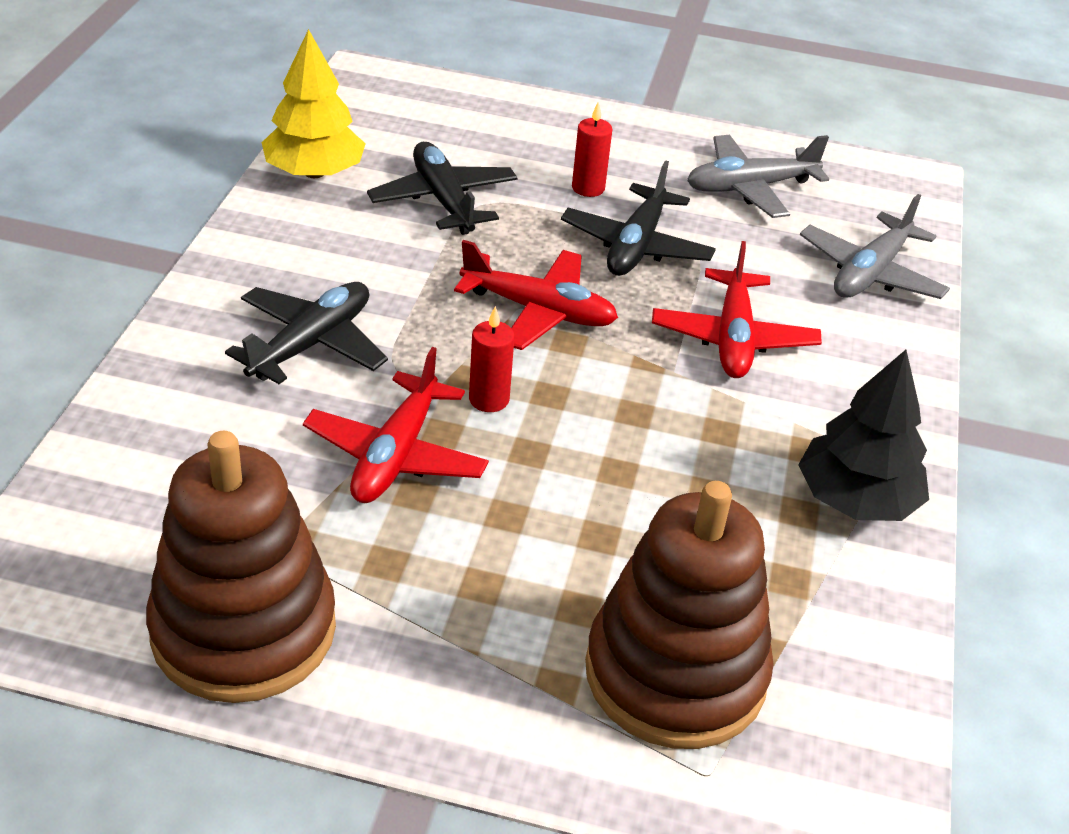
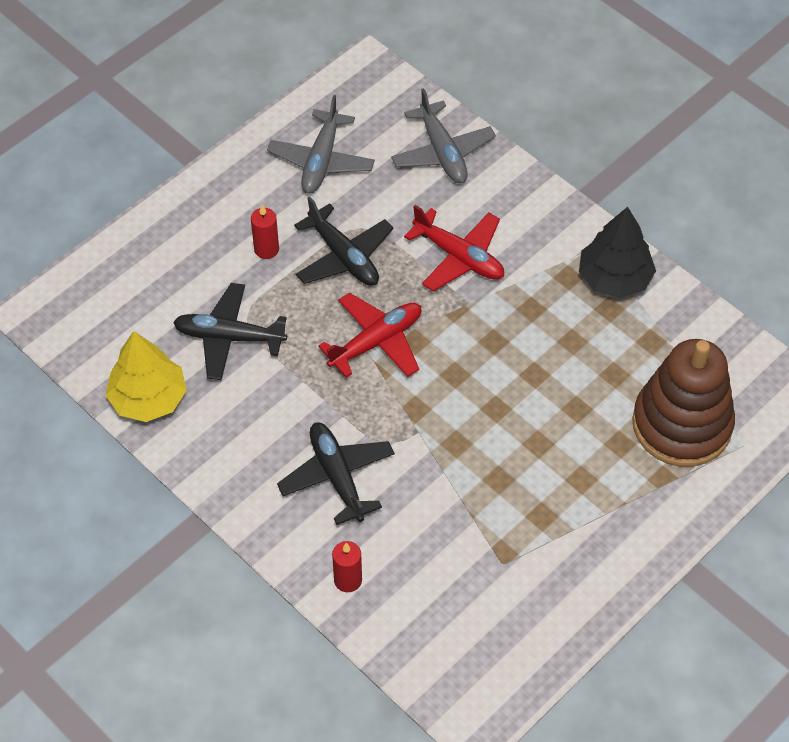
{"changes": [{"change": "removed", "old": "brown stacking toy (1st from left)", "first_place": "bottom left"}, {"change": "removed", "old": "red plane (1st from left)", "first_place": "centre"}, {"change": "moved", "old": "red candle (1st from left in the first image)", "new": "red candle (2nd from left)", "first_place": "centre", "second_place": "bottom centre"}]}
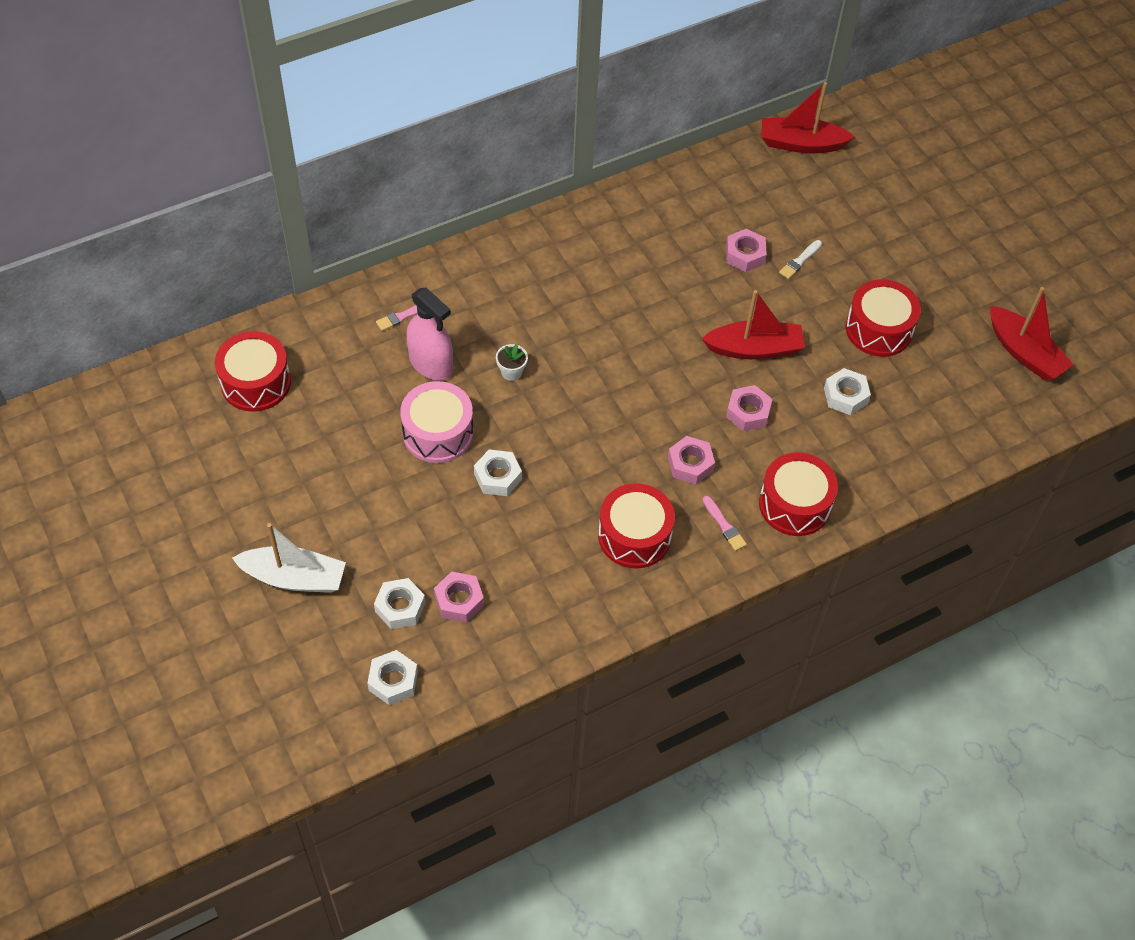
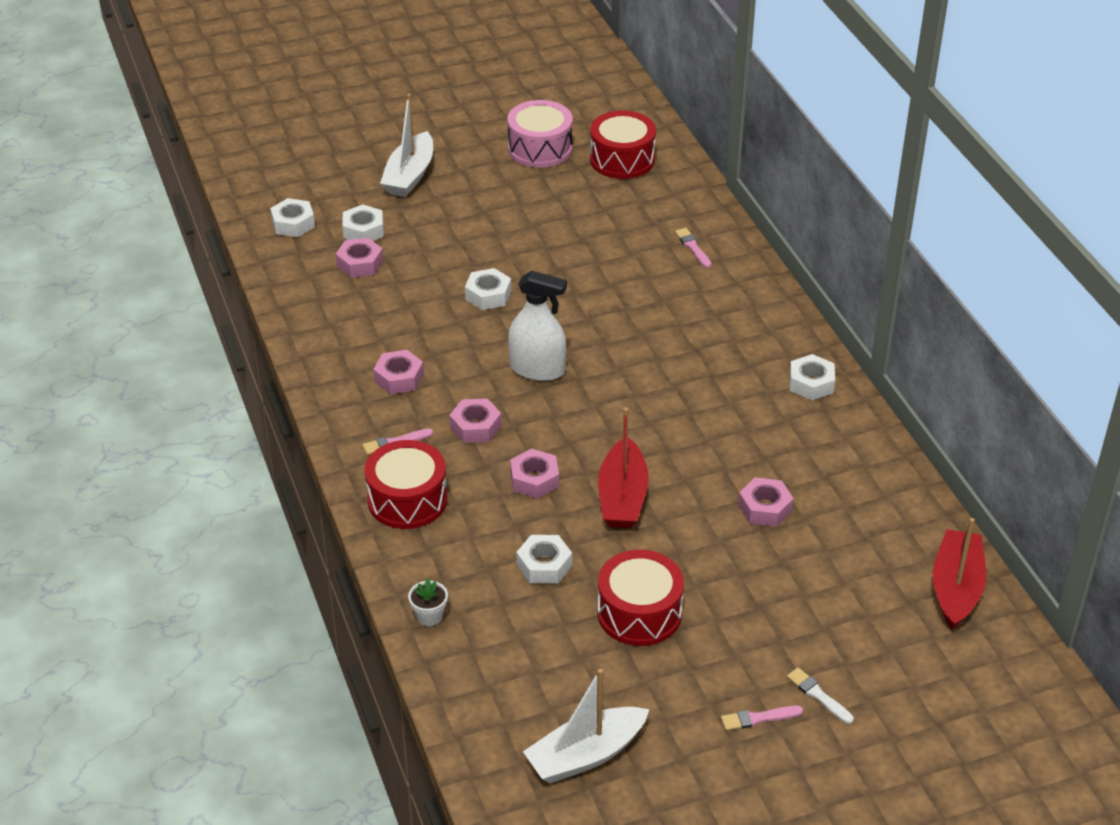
{"changes": [{"change": "removed", "old": "pink spray bottle", "first_place": "centre"}, {"change": "added", "new": "white spray bottle", "second_place": "centre"}, {"change": "added", "new": "pink brush (3rd from left)", "second_place": "bottom right"}, {"change": "added", "new": "white nut (5th from left)", "second_place": "middle right"}, {"change": "moved", "old": "pink drum", "first_place": "centre", "second_place": "top centre"}, {"change": "moved", "old": "white flower pot", "first_place": "centre", "second_place": "bottom centre"}, {"change": "moved", "old": "white brush", "first_place": "top right", "second_place": "bottom right"}, {"change": "replaced", "old": "red drum (2nd from left)", "new": "pink nut (2nd from left)", "first_place": "centre", "second_place": "centre"}, {"change": "recoloured", "old": "red boat (3rd from left)", "new": "white boat (2nd from left)", "first_place": "middle right", "second_place": "bottom centre"}]}
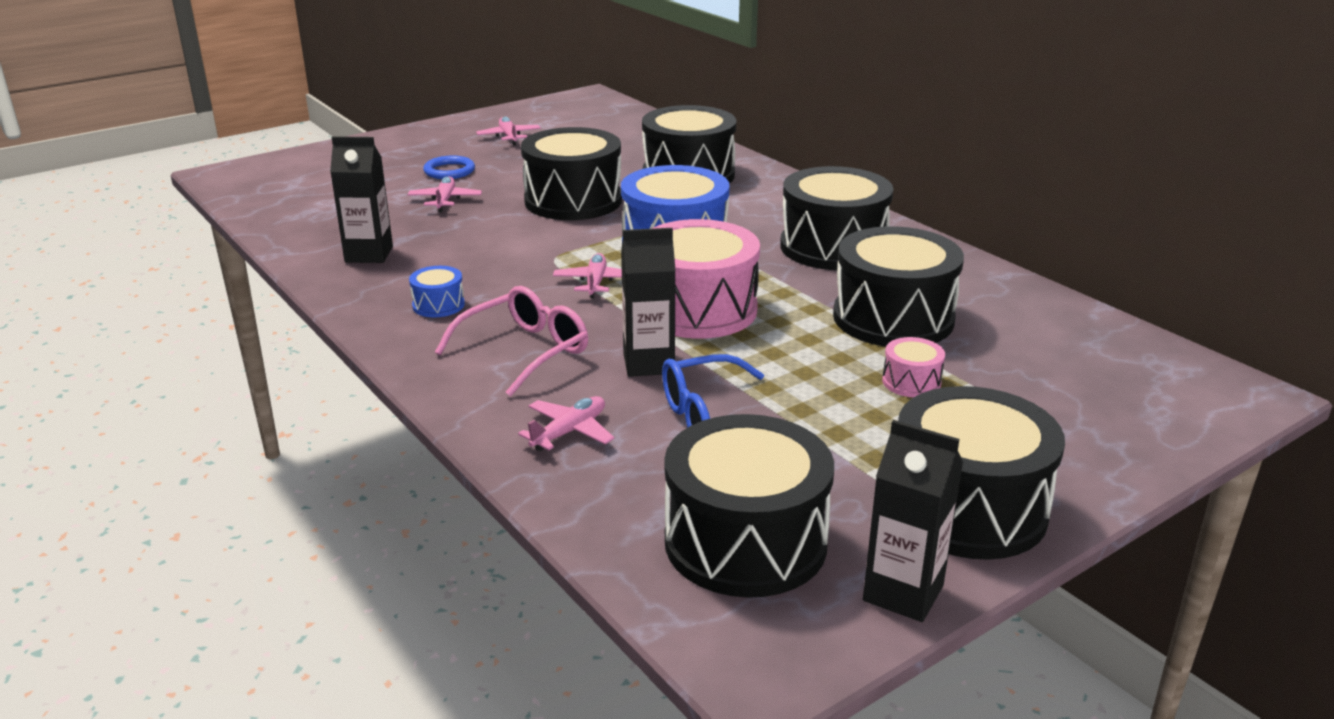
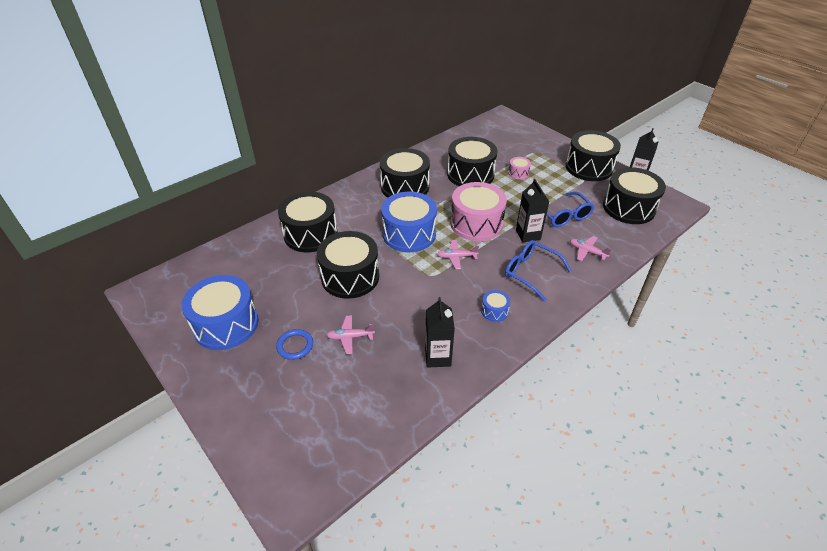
{"changes": [{"change": "replaced", "old": "pink plane (2nd from left)", "new": "blue drum (1st from left)", "first_place": "top centre", "second_place": "middle left"}, {"change": "recoloured", "old": "pink glasses", "new": "blue glasses (1st from left)", "first_place": "centre", "second_place": "centre"}]}
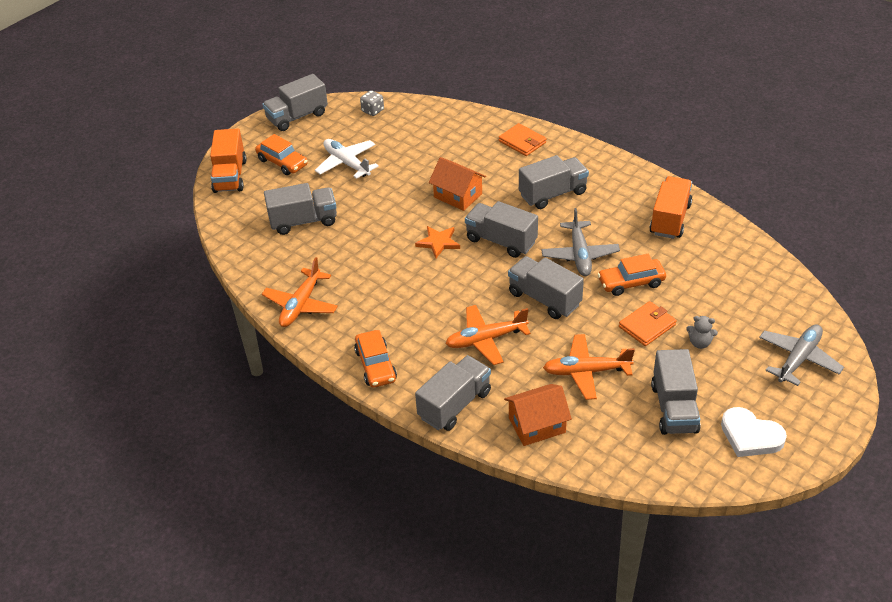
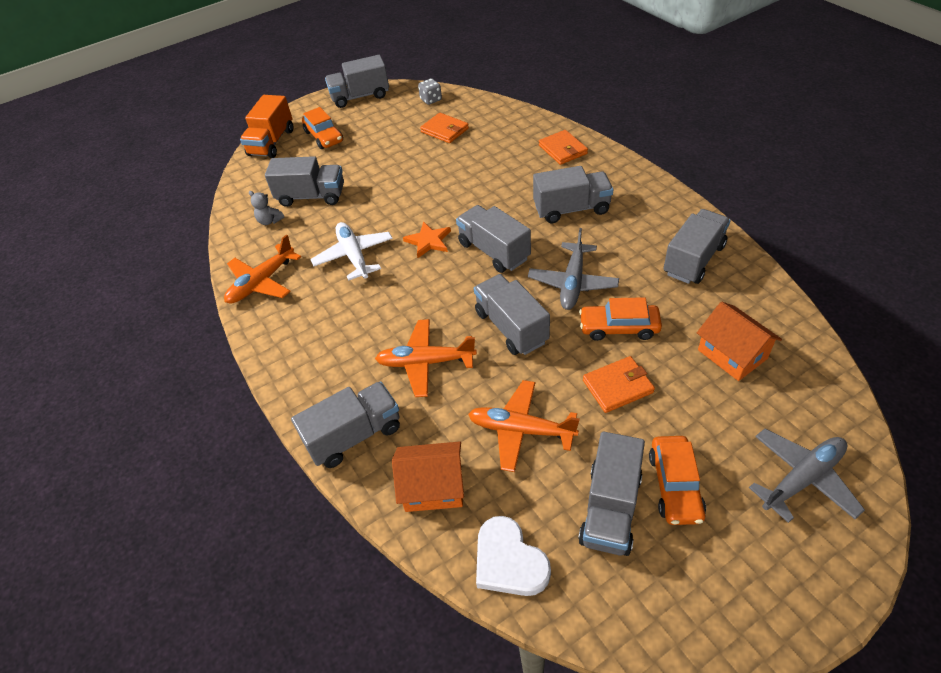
{"changes": [{"change": "added", "new": "orange wallet (1st from left)", "second_place": "top centre"}, {"change": "moved", "old": "white plane", "first_place": "top centre", "second_place": "centre"}, {"change": "moved", "old": "orange car (2nd from left in the first image)", "new": "orange car (3rd from left)", "first_place": "centre", "second_place": "bottom right"}, {"change": "moved", "old": "orange house (1st from left in the first image)", "new": "orange house (2nd from left)", "first_place": "top centre", "second_place": "middle right"}, {"change": "moved", "old": "grey teddy bear", "first_place": "middle right", "second_place": "top left"}, {"change": "moved", "old": "white heart", "first_place": "bottom right", "second_place": "bottom centre"}, {"change": "recoloured", "old": "orange truck (2nd from left)", "new": "grey truck (8th from left)", "first_place": "middle right", "second_place": "middle right"}]}
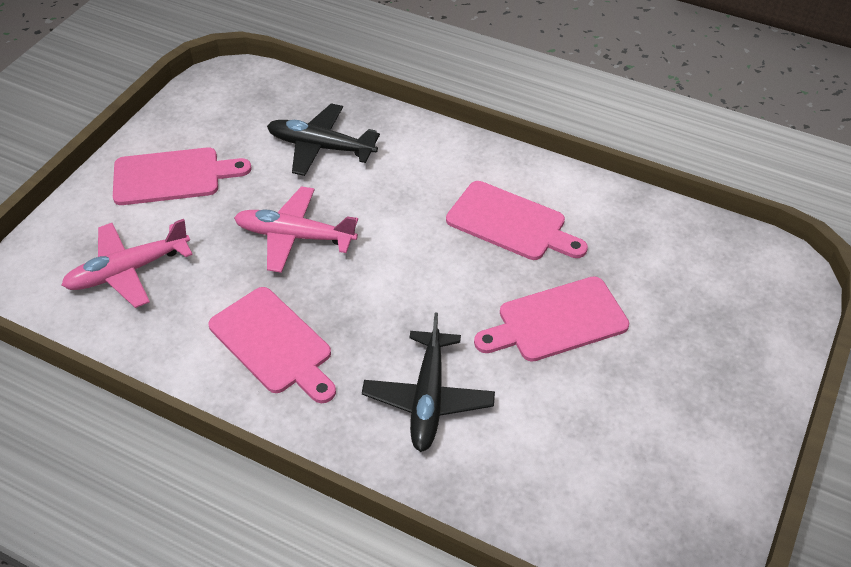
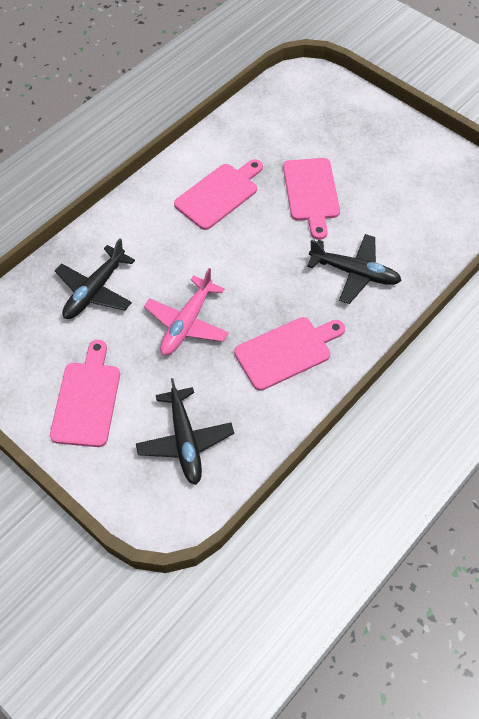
{"changes": [{"change": "recoloured", "old": "pink plane (1st from left)", "new": "black plane (2nd from left)", "first_place": "middle left", "second_place": "centre"}]}
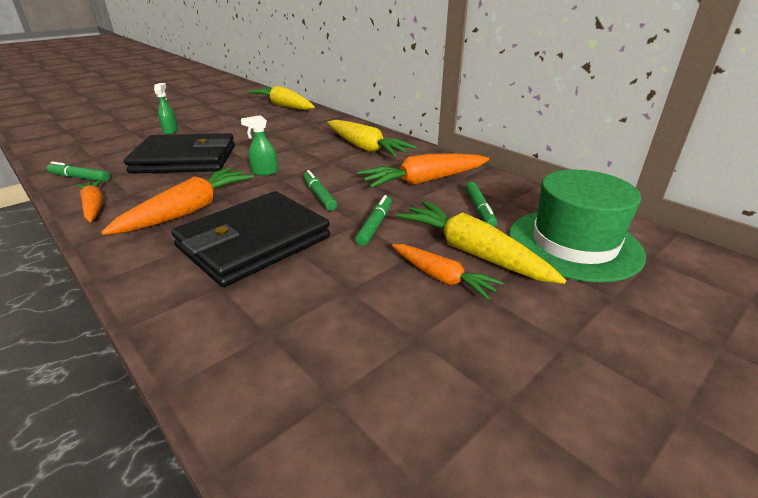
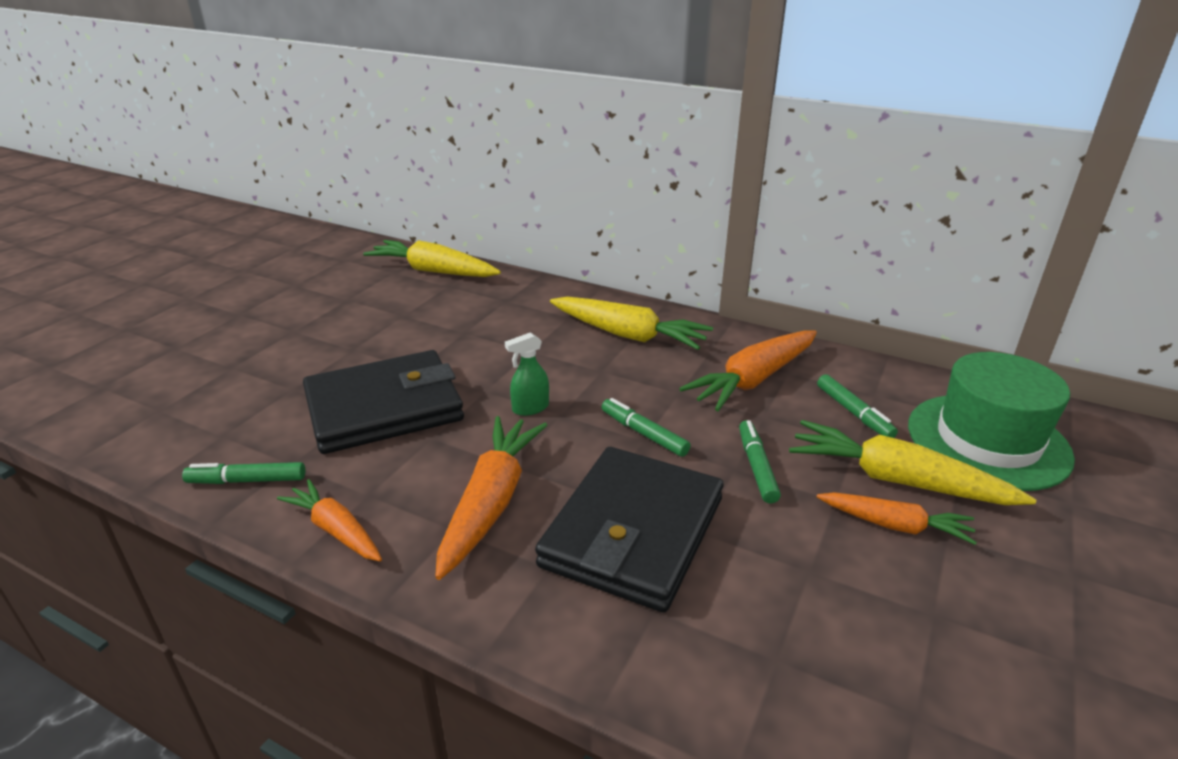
{"changes": [{"change": "removed", "old": "green spray bottle (1st from left)", "first_place": "top left"}]}
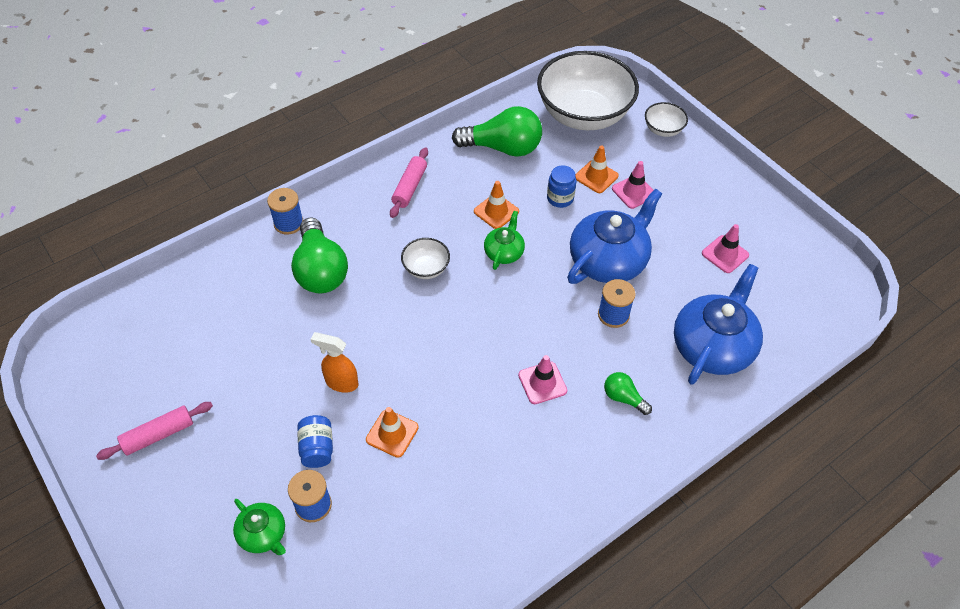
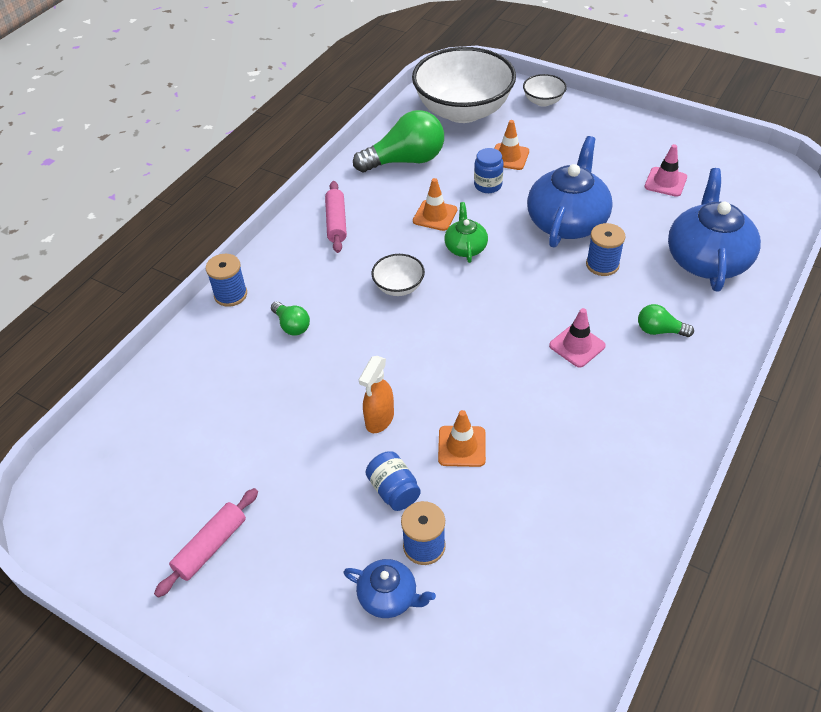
{"changes": [{"change": "removed", "old": "pink traffic cone (2nd from left)", "first_place": "top centre"}, {"change": "recoloured", "old": "green teapot (1st from left)", "new": "blue teapot (1st from left)", "first_place": "bottom left", "second_place": "bottom centre"}, {"change": "turned", "old": "orange spray bottle", "first_place": "centre", "second_place": "centre", "degrees": -60}, {"change": "resized", "old": "green light bulb (1st from left)", "first_place": "middle left", "second_place": "centre", "factor": 0.49}]}
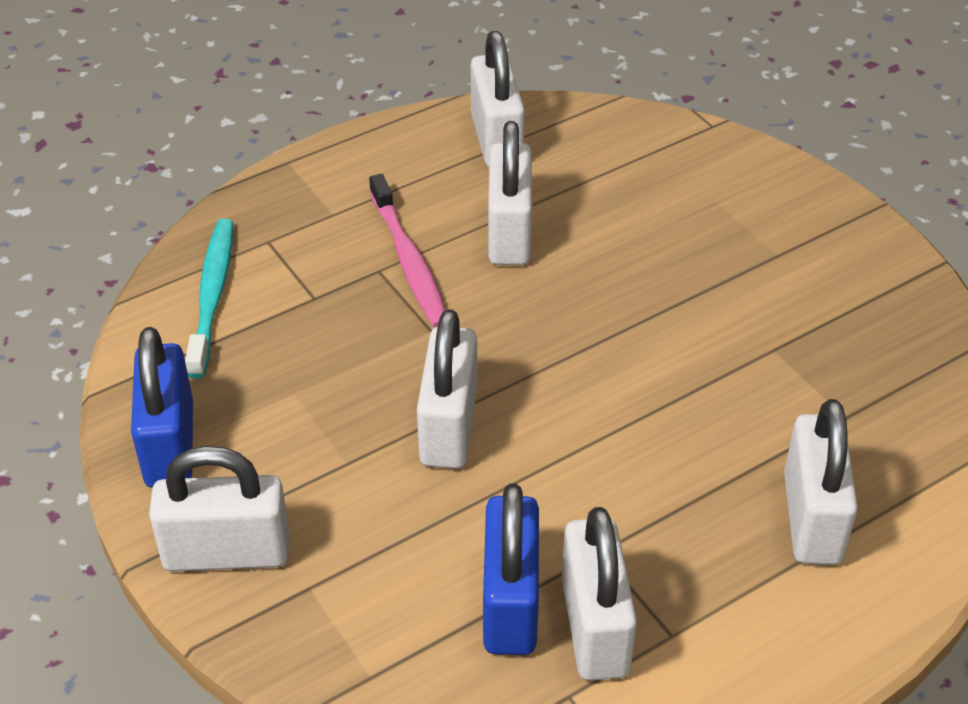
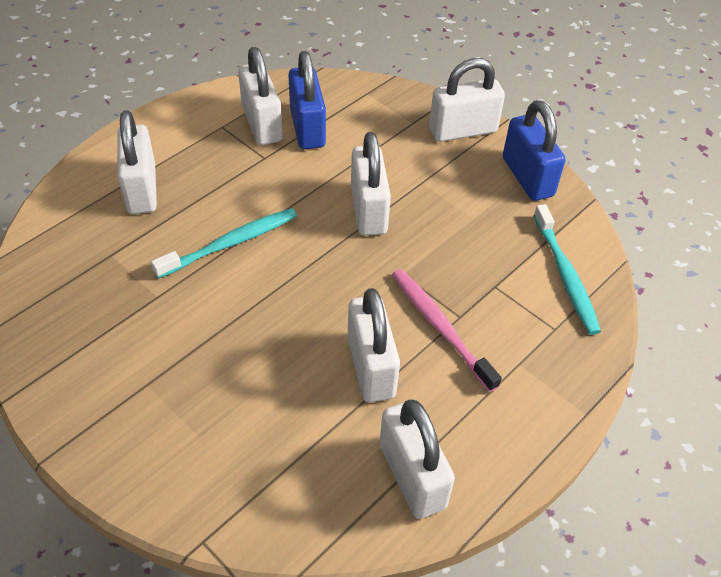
{"changes": [{"change": "added", "new": "turquoise toothbrush (1st from left)", "second_place": "middle left"}]}
